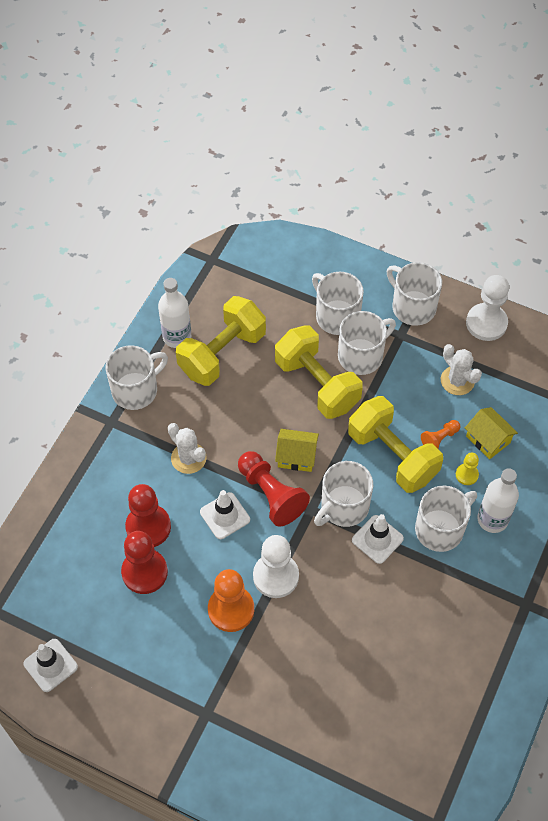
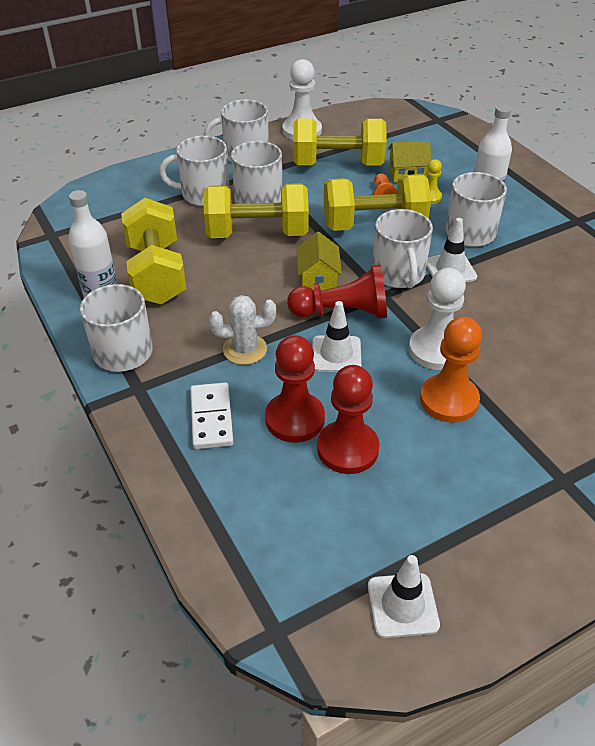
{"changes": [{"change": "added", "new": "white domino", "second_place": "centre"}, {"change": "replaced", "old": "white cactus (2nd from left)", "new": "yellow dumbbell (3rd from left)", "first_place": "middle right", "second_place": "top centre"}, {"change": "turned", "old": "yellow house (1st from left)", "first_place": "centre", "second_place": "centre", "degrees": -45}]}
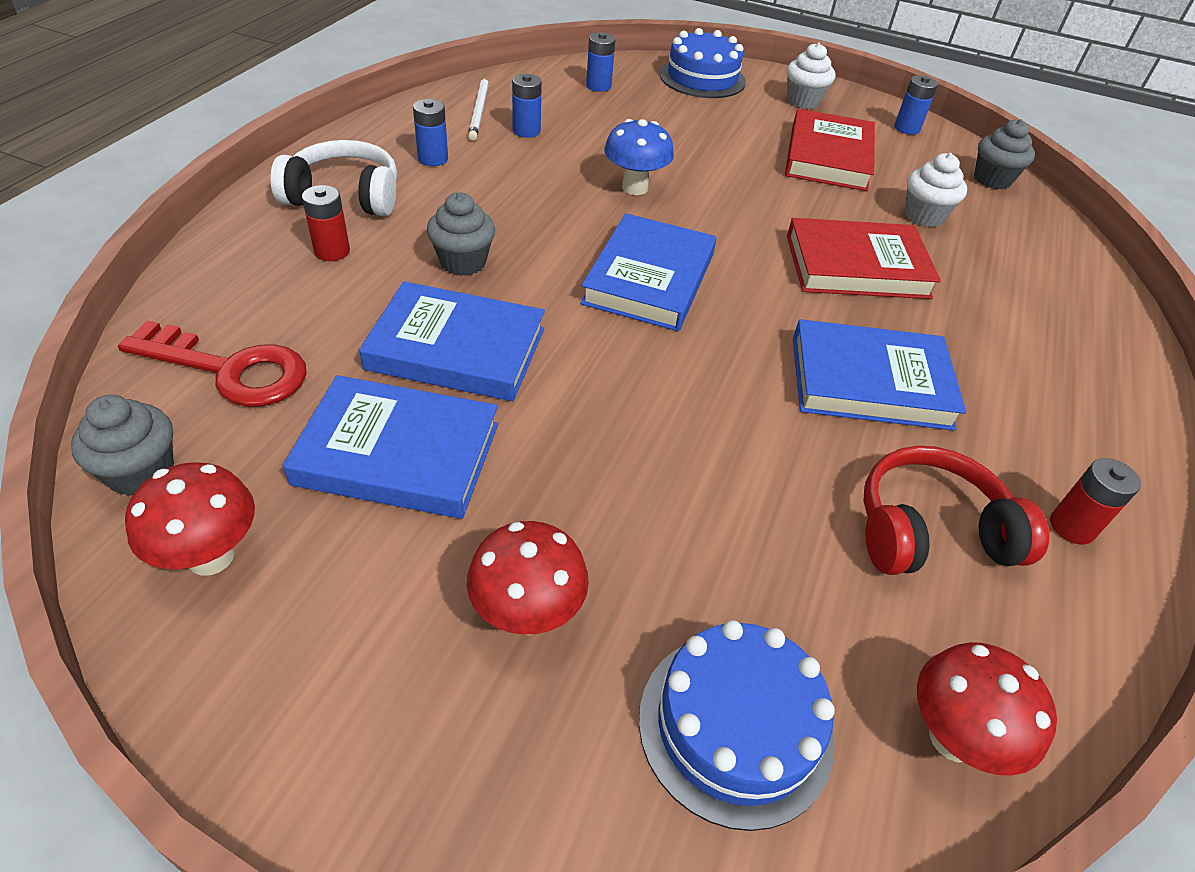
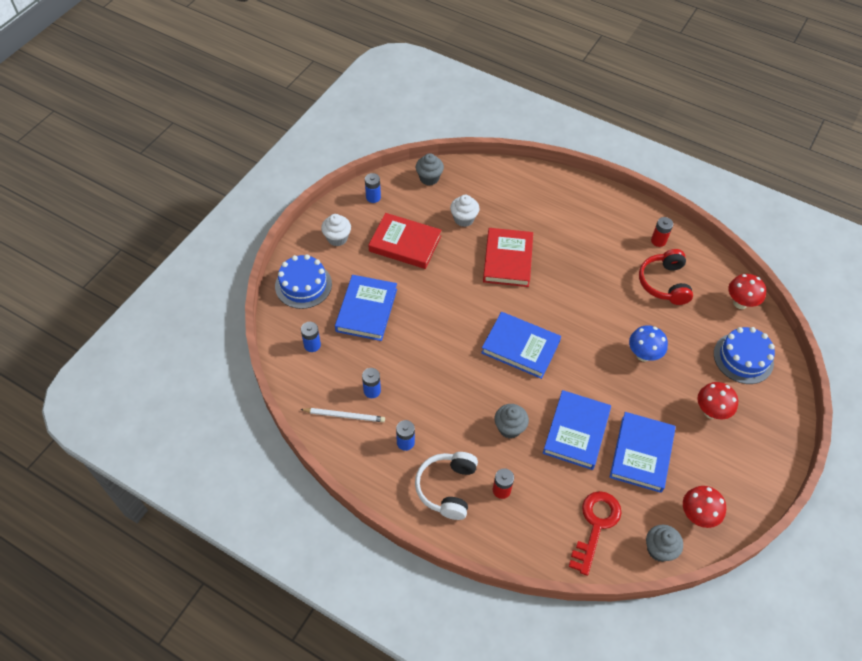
{"changes": [{"change": "moved", "old": "blue mushroom", "first_place": "top centre", "second_place": "middle right"}, {"change": "moved", "old": "blue book (4th from left in the first image)", "new": "blue book (1st from left)", "first_place": "middle right", "second_place": "centre"}]}
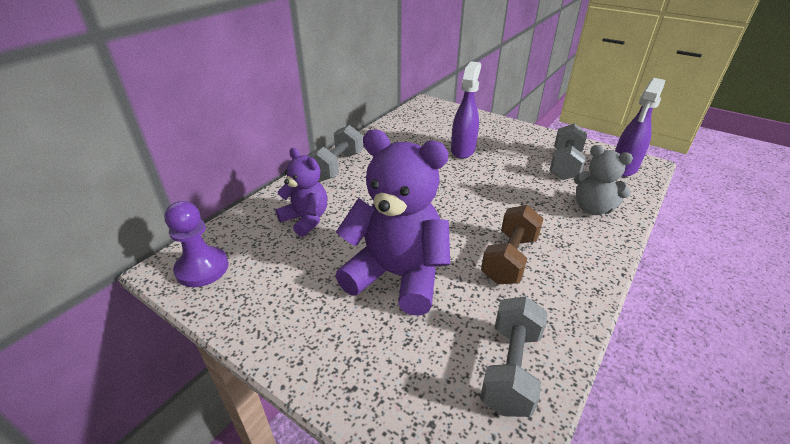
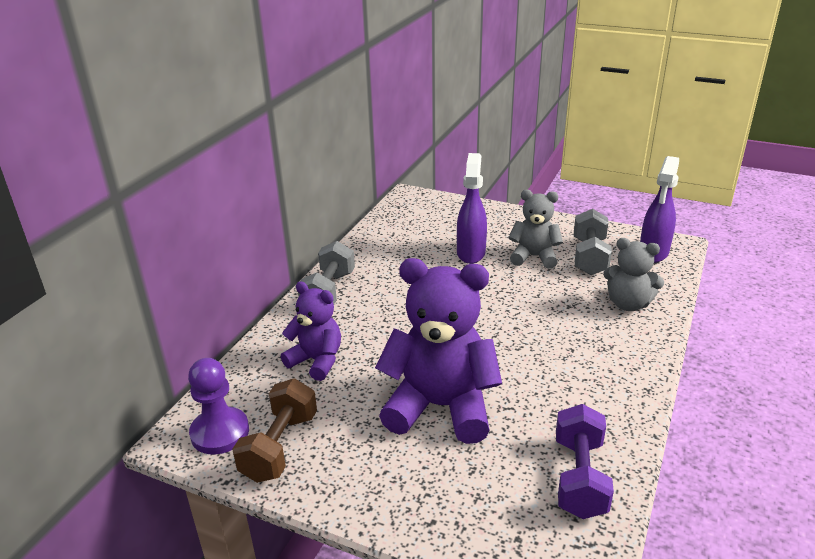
{"changes": [{"change": "added", "new": "grey teddy bear (1st from left)", "second_place": "centre"}, {"change": "moved", "old": "brown dumbbell", "first_place": "centre", "second_place": "bottom centre"}, {"change": "recoloured", "old": "grey dumbbell (2nd from left)", "new": "purple dumbbell", "first_place": "bottom centre", "second_place": "bottom right"}]}
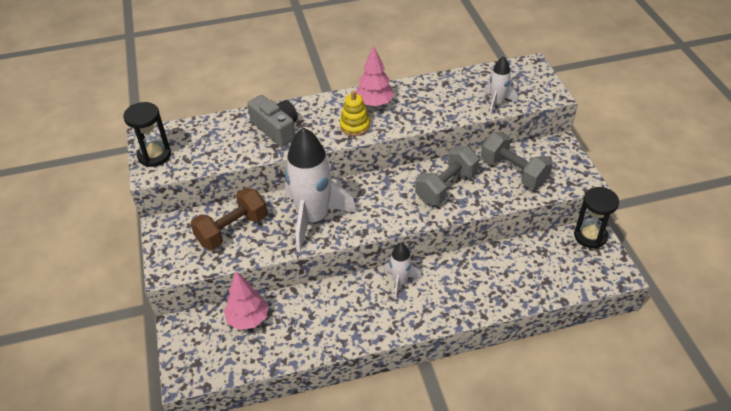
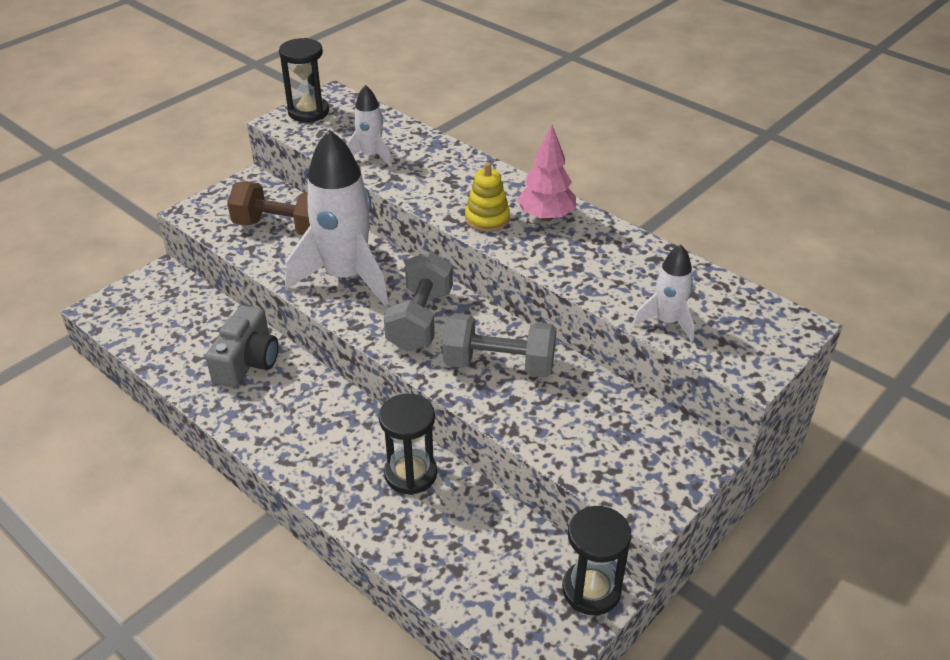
{"changes": [{"change": "removed", "old": "pink tree (1st from left)", "first_place": "bottom centre"}, {"change": "added", "new": "black hourglass (2nd from left)", "second_place": "bottom centre"}, {"change": "moved", "old": "grey camera", "first_place": "top centre", "second_place": "middle left"}, {"change": "moved", "old": "white rocket (2nd from left)", "first_place": "centre", "second_place": "top centre"}, {"change": "moved", "old": "grey dumbbell (2nd from left in the first image)", "new": "grey dumbbell (1st from left)", "first_place": "middle right", "second_place": "centre"}]}
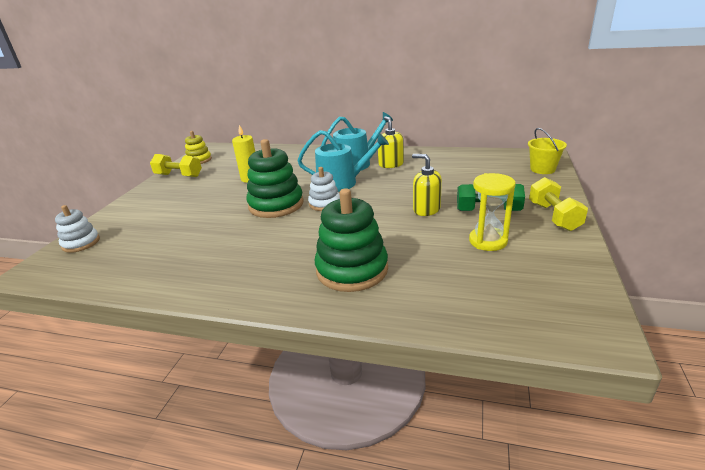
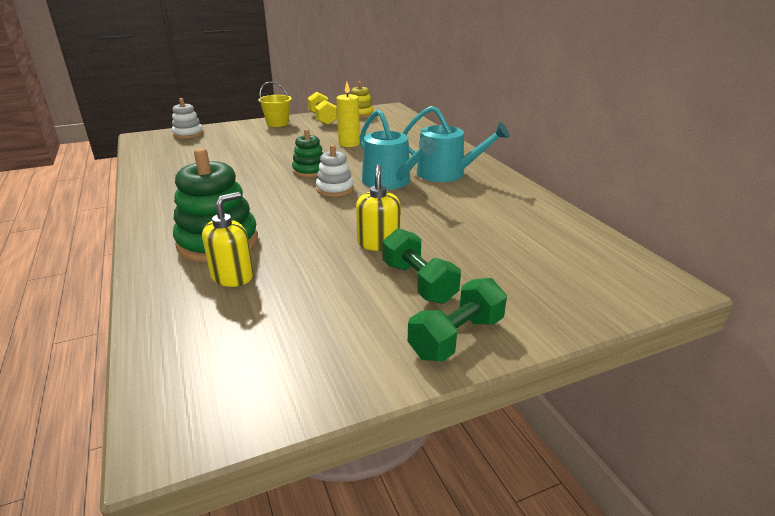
{"changes": [{"change": "removed", "old": "yellow hourglass", "first_place": "middle right"}, {"change": "moved", "old": "yellow soap dispenser (1st from left)", "first_place": "top centre", "second_place": "middle left"}, {"change": "moved", "old": "yellow bucket", "first_place": "top right", "second_place": "top centre"}, {"change": "recoloured", "old": "yellow dumbbell (2nd from left)", "new": "green dumbbell (2nd from left)", "first_place": "middle right", "second_place": "centre"}, {"change": "resized", "old": "green stacking toy (1st from left in the first image)", "first_place": "centre", "second_place": "top centre", "factor": 0.57}]}
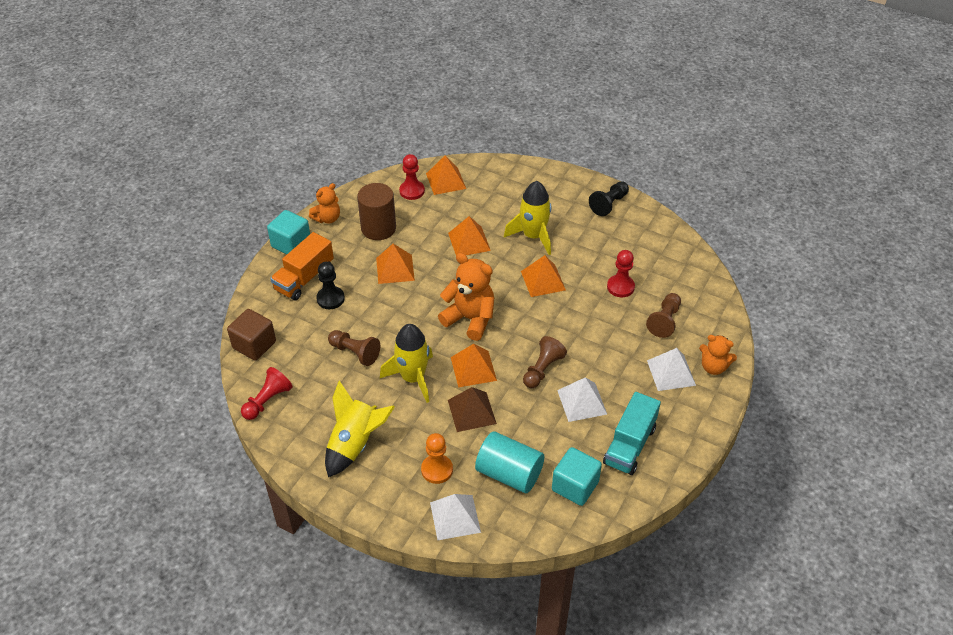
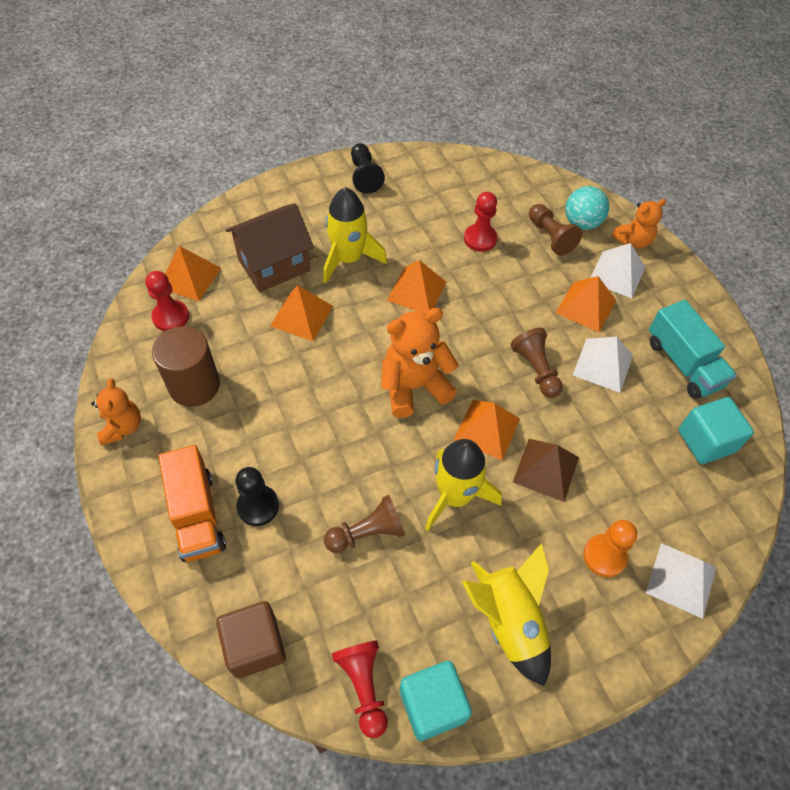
{"changes": [{"change": "removed", "old": "turquoise cylinder", "first_place": "bottom centre"}, {"change": "added", "new": "brown house", "second_place": "top centre"}, {"change": "added", "new": "turquoise ball", "second_place": "top right"}, {"change": "moved", "old": "turquoise cube (1st from left)", "first_place": "middle left", "second_place": "bottom centre"}, {"change": "moved", "old": "orange pyramid (1st from left in the first image)", "new": "orange pyramid (5th from left)", "first_place": "centre", "second_place": "middle right"}]}
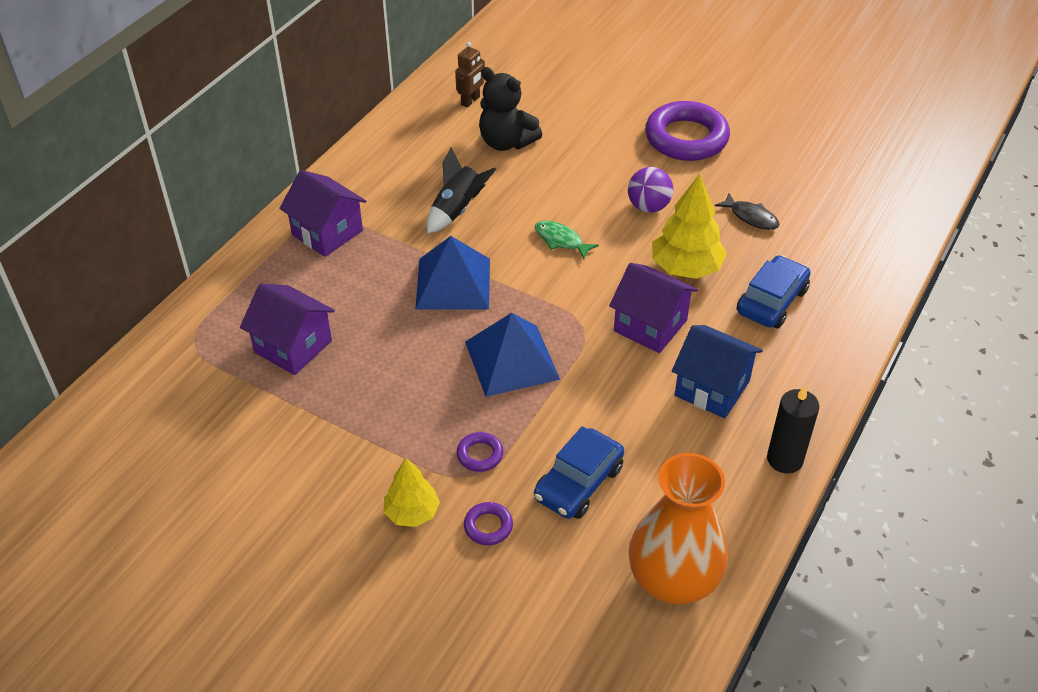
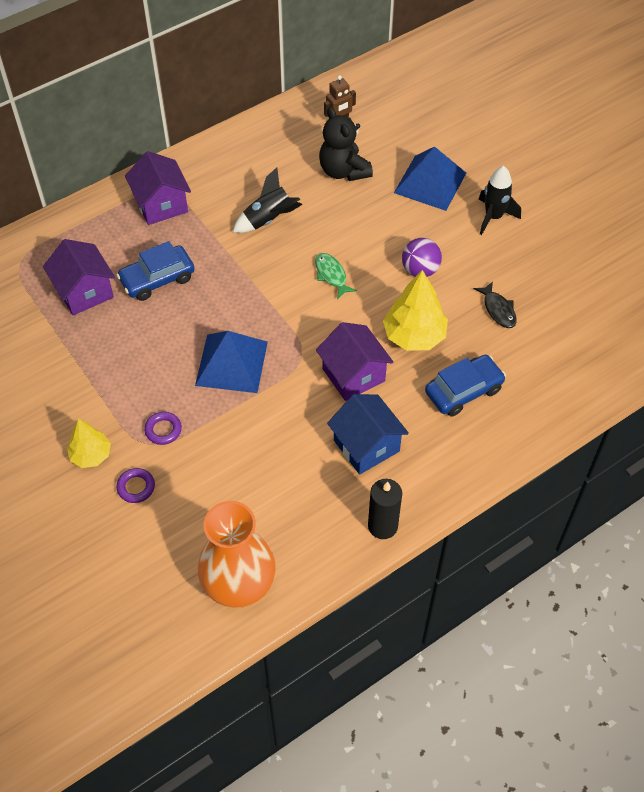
{"changes": [{"change": "moved", "old": "blue pyramid (1st from left in the first image)", "new": "blue pyramid (2nd from left)", "first_place": "centre", "second_place": "top right"}, {"change": "moved", "old": "blue car (1st from left)", "first_place": "bottom centre", "second_place": "middle left"}, {"change": "replaced", "old": "purple ring (3rd from left)", "new": "black rocket (2nd from left)", "first_place": "top centre", "second_place": "top right"}]}
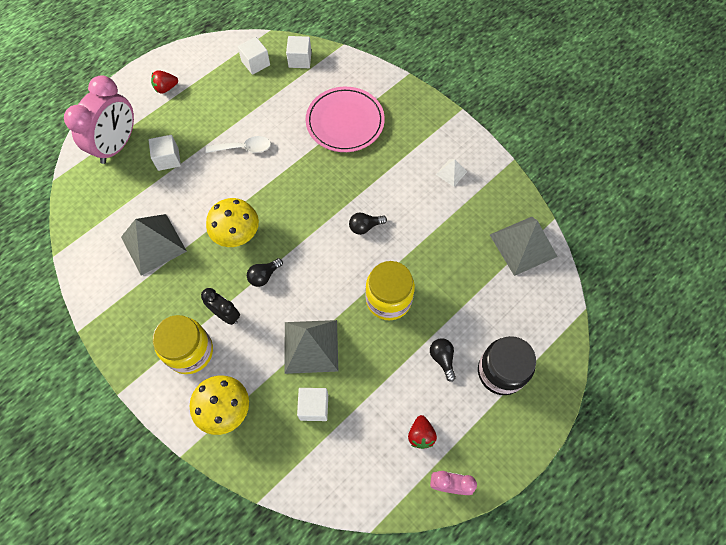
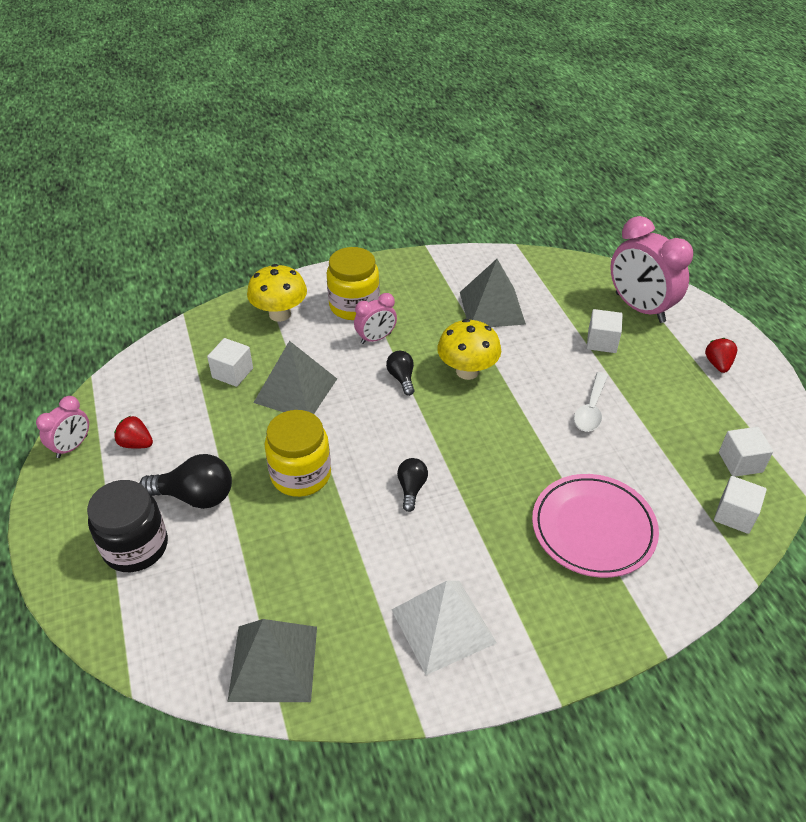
{"changes": [{"change": "recoloured", "old": "black clock", "new": "pink clock (2nd from left)", "first_place": "middle left", "second_place": "centre"}, {"change": "resized", "old": "black light bulb (3rd from left in the first image)", "first_place": "centre", "second_place": "middle left", "factor": 1.73}, {"change": "resized", "old": "white pyramid", "first_place": "top centre", "second_place": "bottom centre", "factor": 2.07}]}
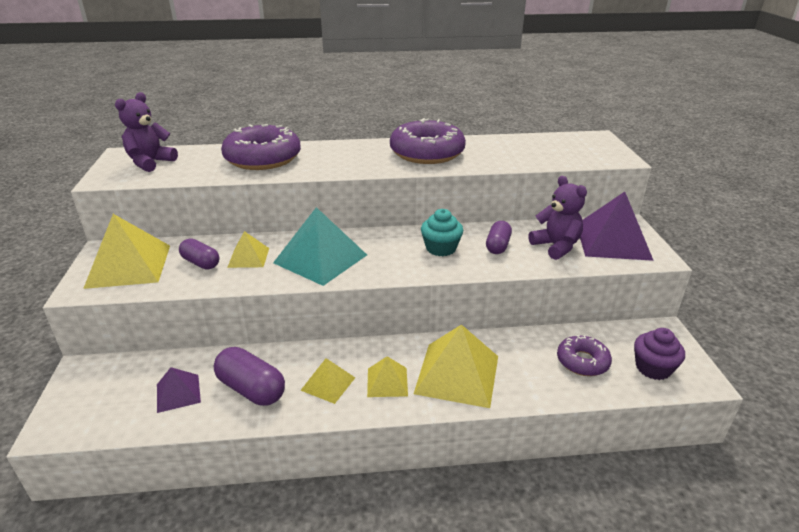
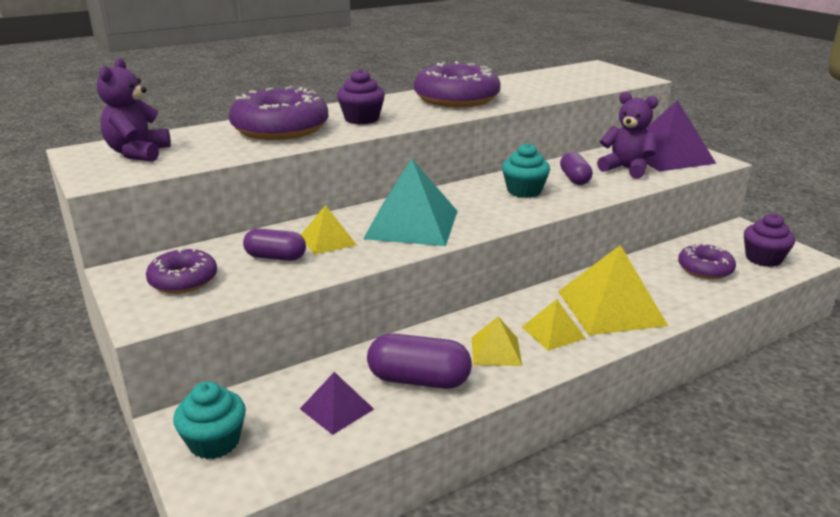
{"changes": [{"change": "added", "new": "turquoise cupcake (1st from left)", "second_place": "bottom left"}, {"change": "added", "new": "purple cupcake (1st from left)", "second_place": "top centre"}, {"change": "replaced", "old": "yellow pyramid (1st from left)", "new": "purple donut (1st from left)", "first_place": "middle left", "second_place": "middle left"}]}
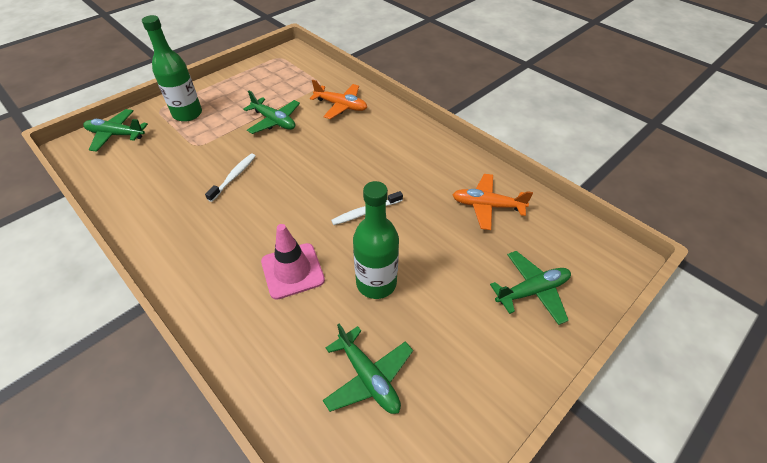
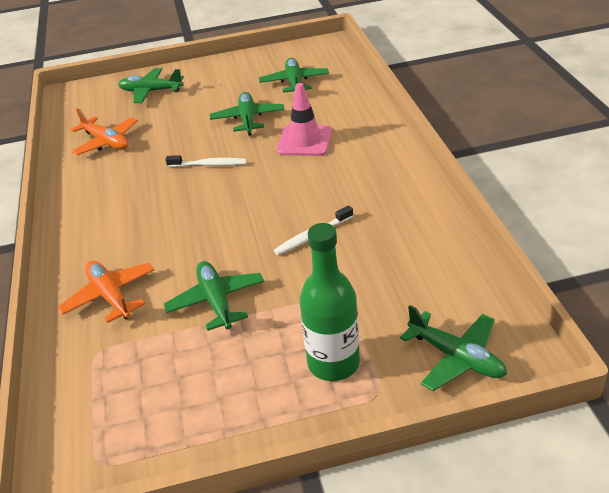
{"changes": [{"change": "replaced", "old": "green bottle (2nd from left)", "new": "green plane (3rd from left)", "first_place": "centre", "second_place": "top centre"}]}
